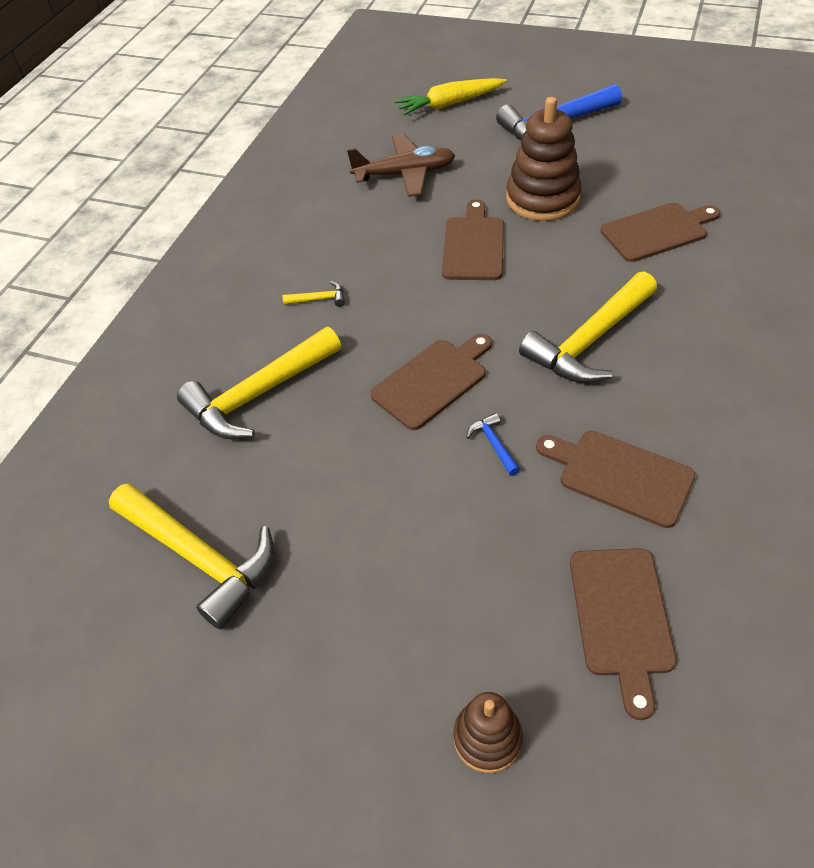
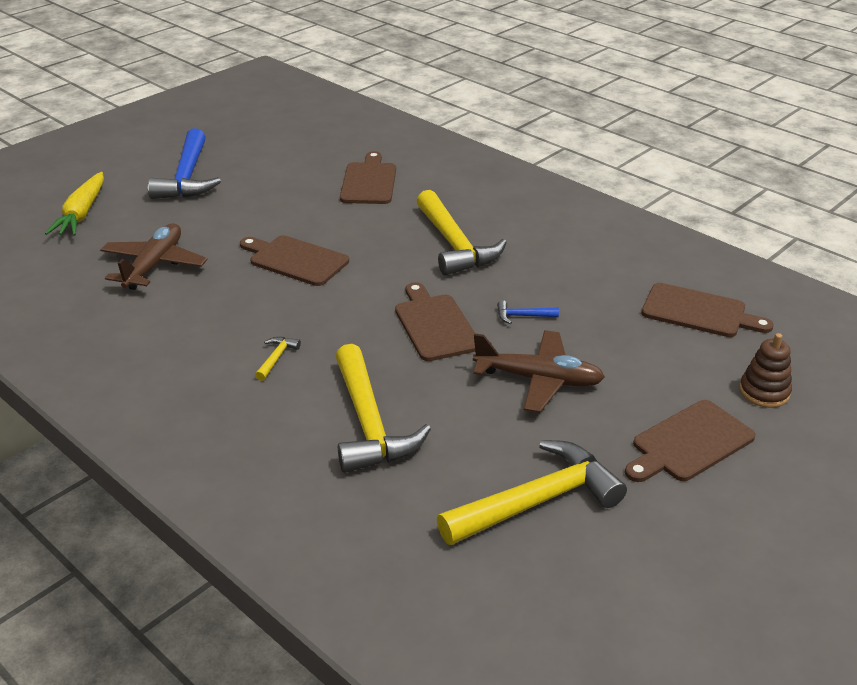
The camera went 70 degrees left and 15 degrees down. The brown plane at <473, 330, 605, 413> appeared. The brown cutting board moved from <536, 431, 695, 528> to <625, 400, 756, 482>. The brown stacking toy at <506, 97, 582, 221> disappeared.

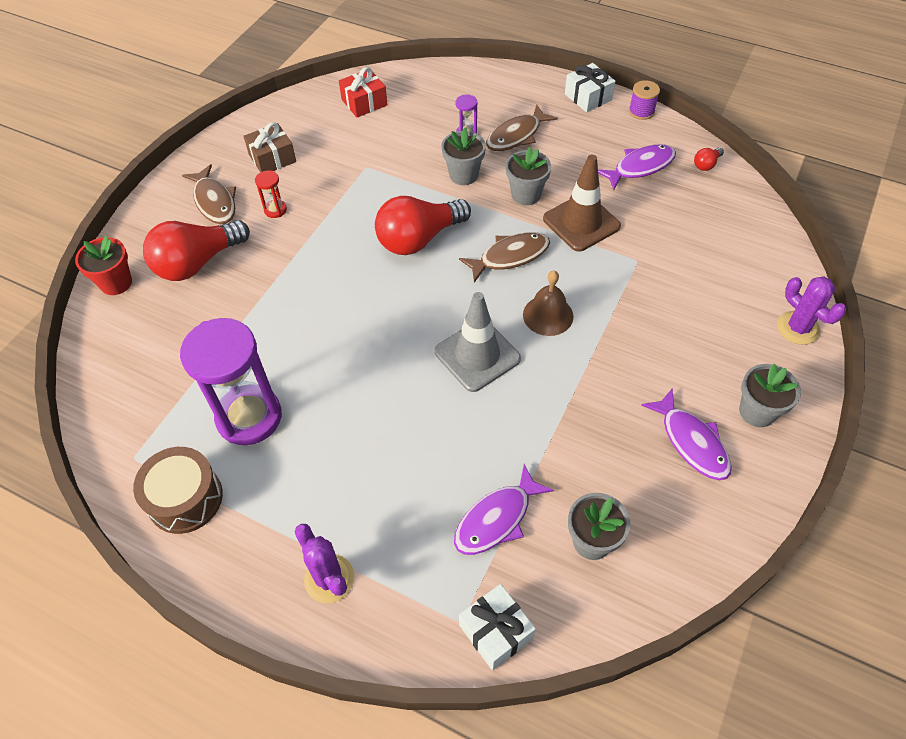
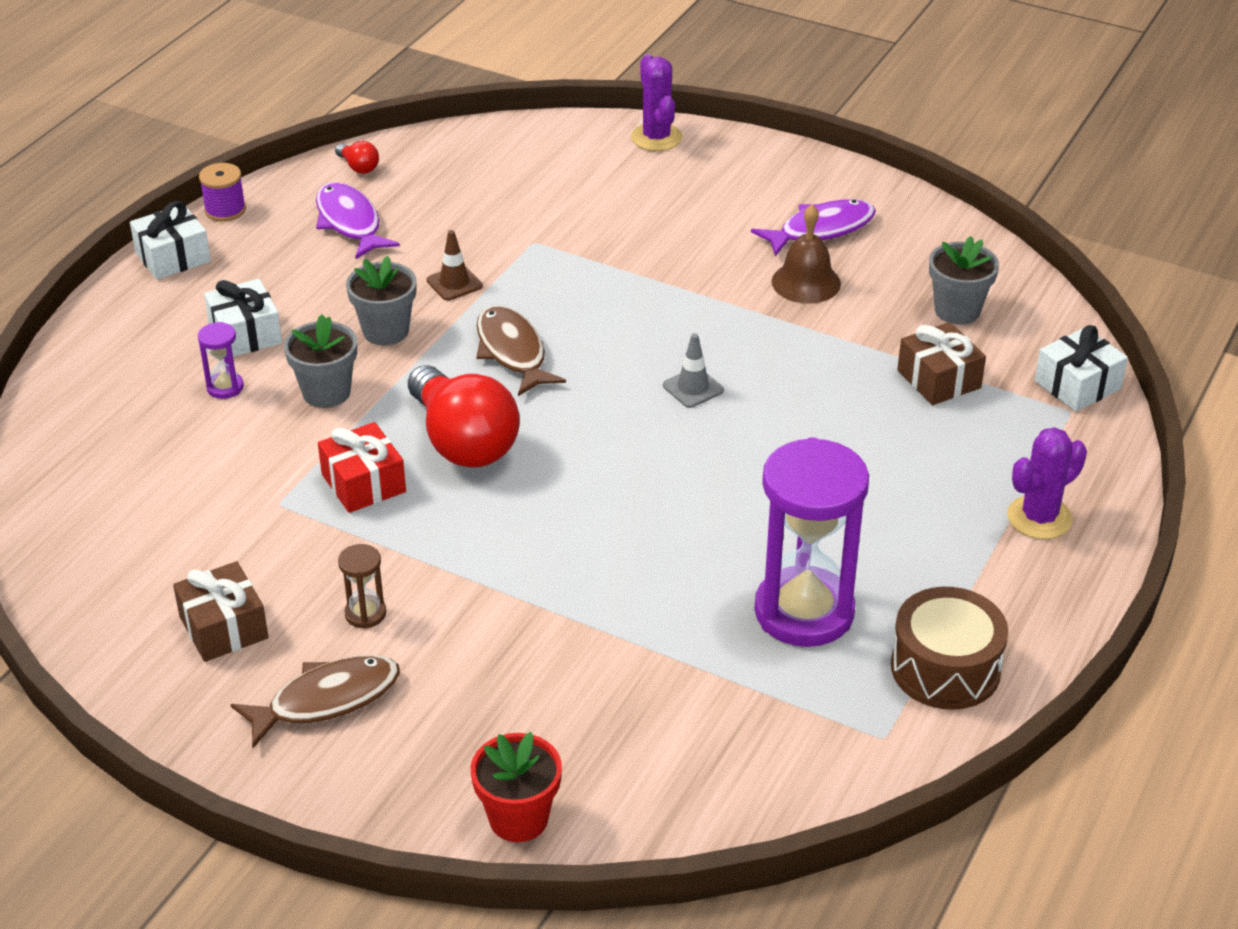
The camera went 90 degrees left and 15 degrees down. The brown fish at <486, 105, 558, 151> was replaced by the white gift at <204, 279, 282, 357>. The red gift moved from <339, 67, 387, 117> to <318, 422, 406, 513>. The red hourglass at <255, 171, 287, 218> became the brown hourglass at <338, 544, 386, 629>. The brown traffic cone at <543, 155, 621, 252> changed to 0.50 times the size. The purple cactus at <777, 276, 846, 345> turned 75 degrees counterclockwise. The grey traffic cone at <435, 292, 521, 392> changed to 0.50 times the size. The brown bell moved from <523, 270, 574, 336> to <772, 204, 841, 304>. The purple fish at <454, 464, 554, 555> was replaced by the brown gift at <897, 322, 986, 405>. The red light bulb at <143, 220, 250, 281> disappeared. The grey flower pot at <739, 363, 801, 427> disappeared.

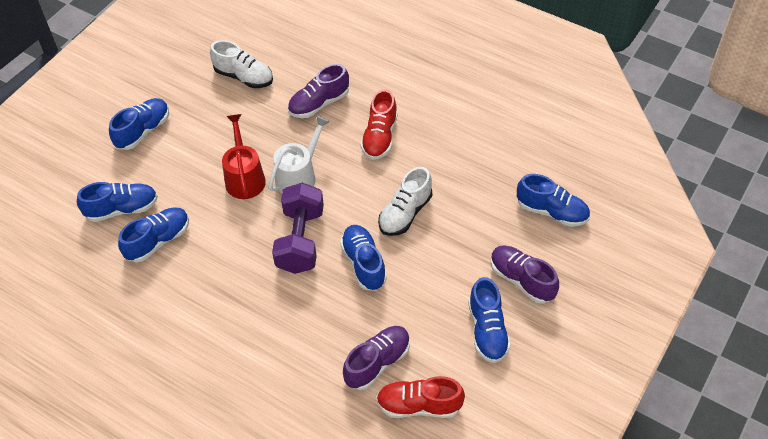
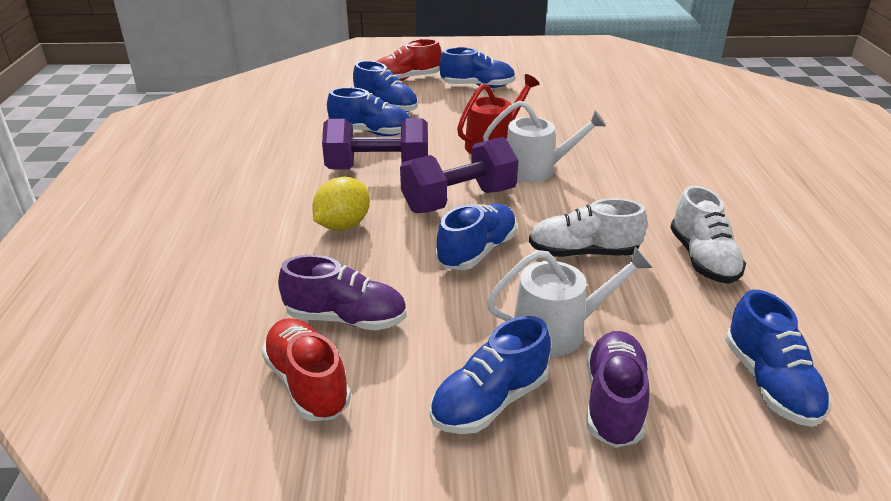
The camera went 55 degrees right and 20 degrees down. The yellow lemon at <312, 177, 370, 231> appeared. The purple dumbbell at <322, 118, 428, 170> appeared. The red shoe moved from <361, 89, 398, 160> to <376, 39, 442, 81>. The white watering can at <487, 247, 652, 357> appeared. The white shoe moved from <210, 40, 273, 88> to <670, 185, 746, 284>. The purple shoe at <288, 64, 349, 118> disappeared.

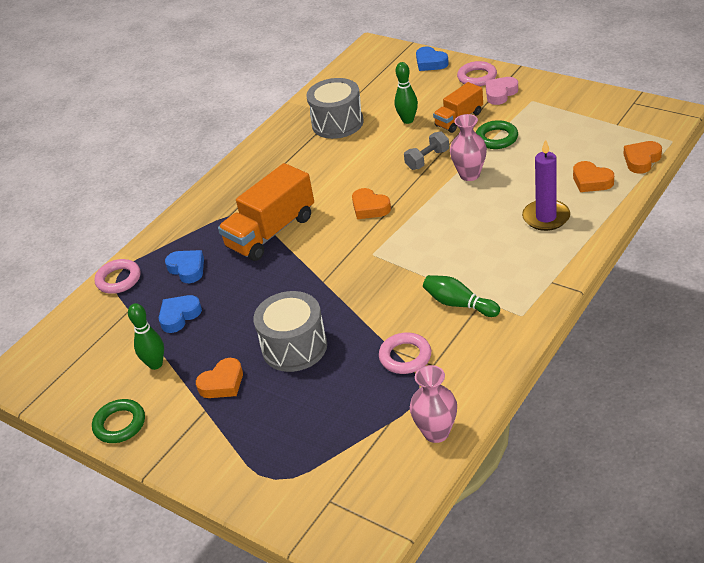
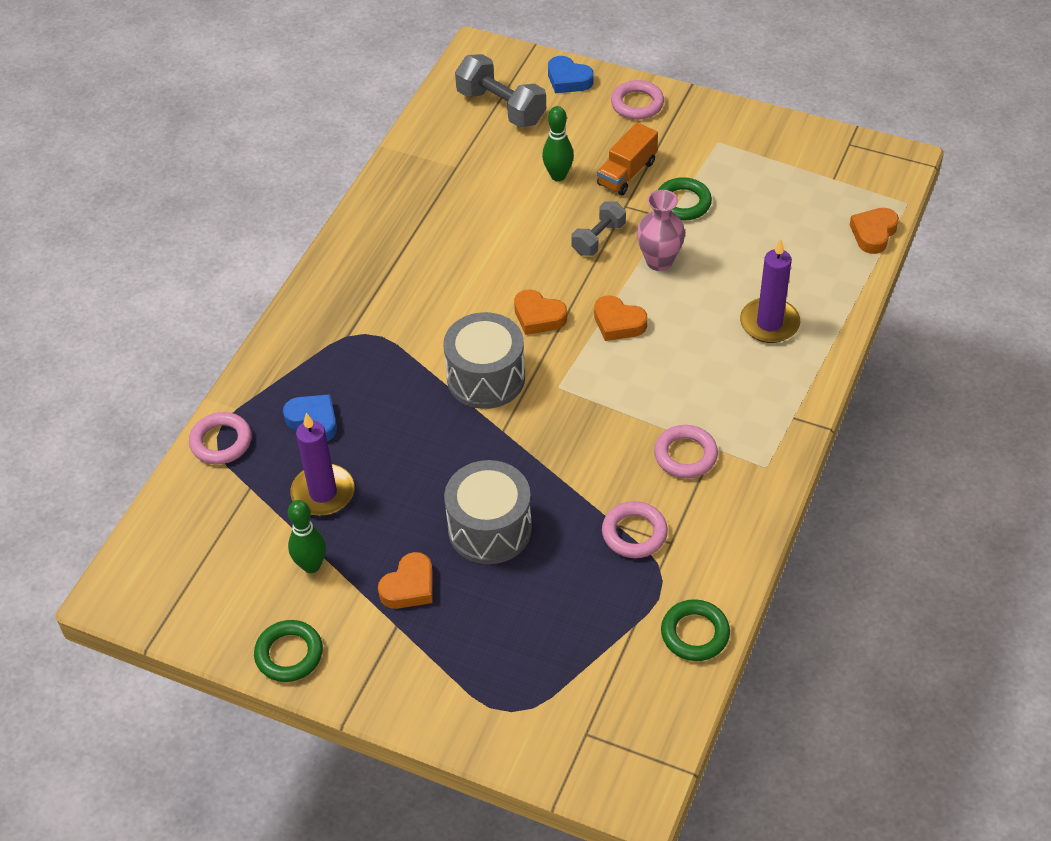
The camera went 15 degrees left and 10 degrees up. The blue heart at <159, 295, 202, 333> was replaced by the purple candle at <290, 413, 354, 516>. The grey drum moved from <306, 78, 364, 139> to <443, 312, 525, 409>. The grey dumbbell at <455, 54, 546, 127> appeared. The orange heart moved from <573, 161, 614, 192> to <594, 295, 648, 341>. The green bowling pin at <423, 275, 500, 317> was replaced by the pink ring at <654, 425, 718, 478>. The pink vase at <410, 365, 457, 443> was replaced by the green ring at <661, 599, 730, 661>. The orange truck at <218, 163, 314, 261> disappeared. The pink heart at <485, 77, 518, 105> disappeared.

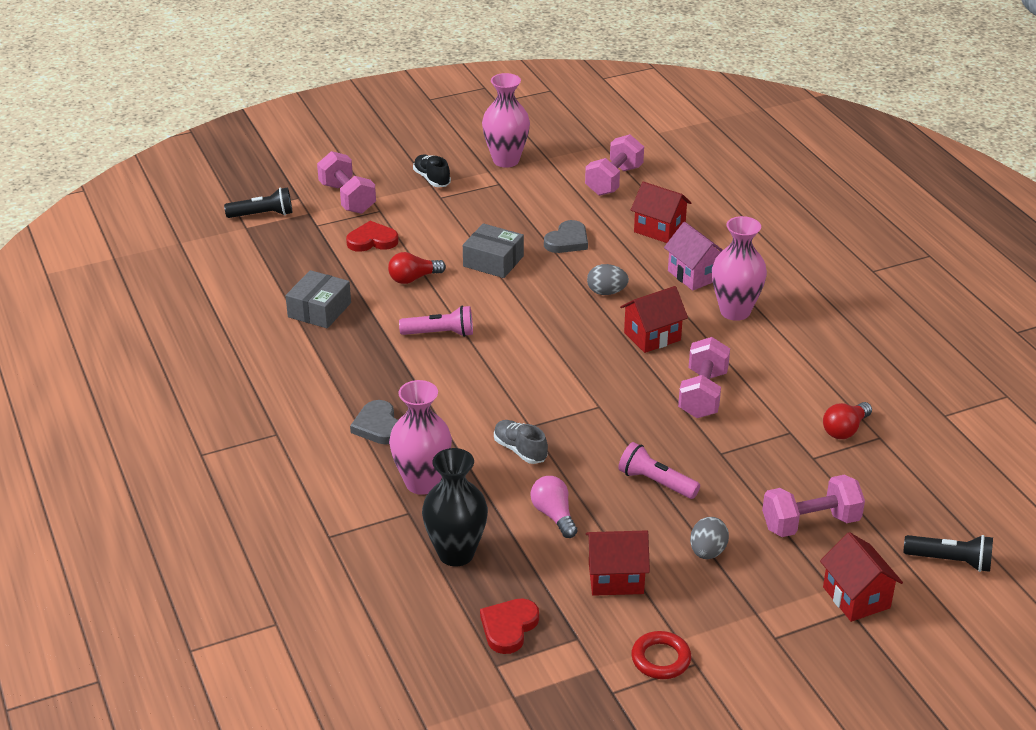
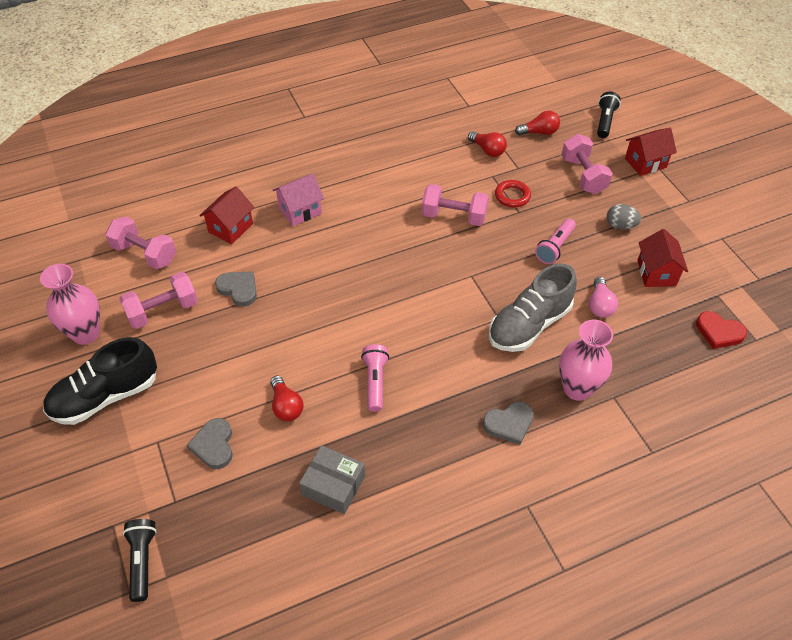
The camera went 90 degrees left and 15 degrees up. The black shoe at <413, 155, 451, 187> changed to 1.94 times the size. The pink dumbbell moved from <317, 151, 376, 214> to <119, 272, 198, 329>. The red heart at <346, 221, 399, 252> became the grey heart at <187, 418, 233, 469>. The grey shoe at <494, 420, 548, 464> changed to 1.94 times the size. The red ring moved from <631, 631, 691, 679> to <495, 180, 531, 208>. The red light bulb at <515, 111, 560, 135> appeared. The pink light bulb at <531, 476, 577, 538> turned 60 degrees counterclockwise. The black vase at <422, 448, 488, 566> disappeared. The grey box at <463, 223, 524, 278> disappeared. The grey egg at <587, 264, 629, 295> disappeared. The red house at <620, 286, 688, 353> disappeared. The pink vase at <712, 216, 767, 321> disappeared.

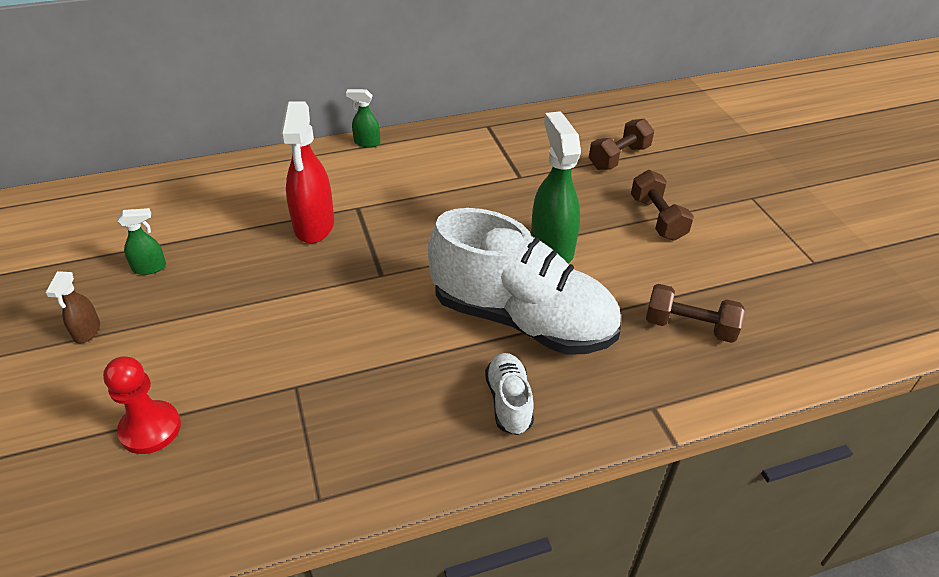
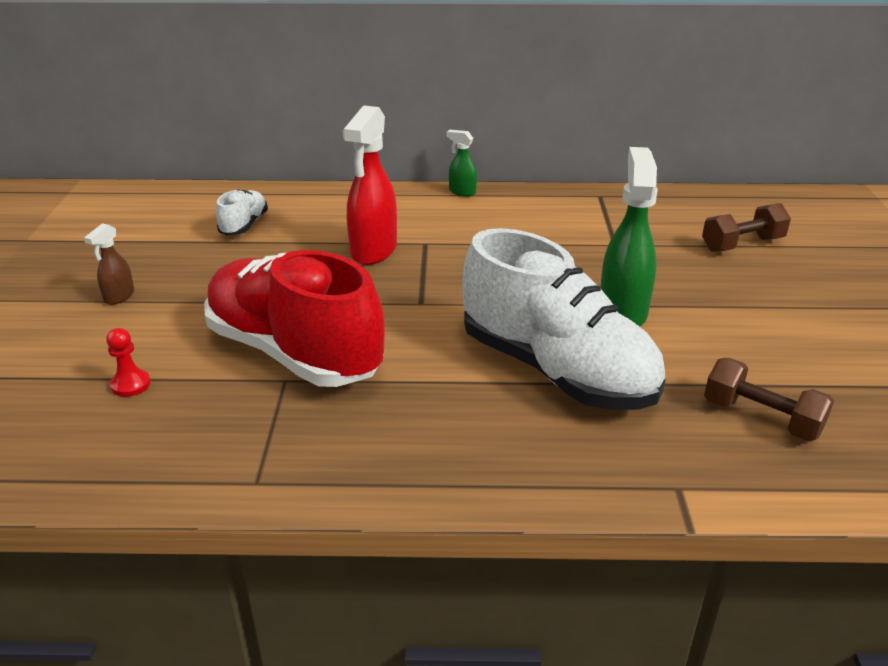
The camera went 20 degrees right and 10 degrees down. The red pawn at <103, 356, 181, 454> changed to 0.62 times the size. The red shoe at <204, 250, 385, 387> appeared. The white shoe moved from <485, 353, 534, 435> to <216, 189, 268, 236>. The green spray bottle at <117, 208, 166, 275> disappeared. The brown dumbbell at <631, 170, 694, 241> disappeared.

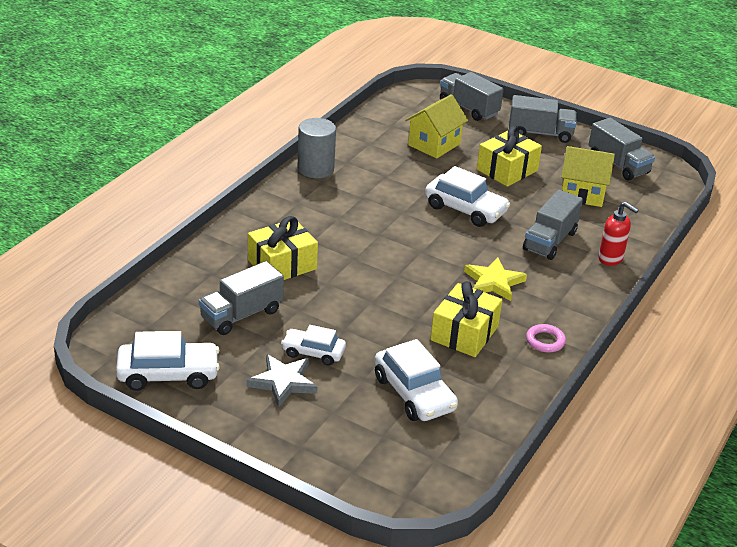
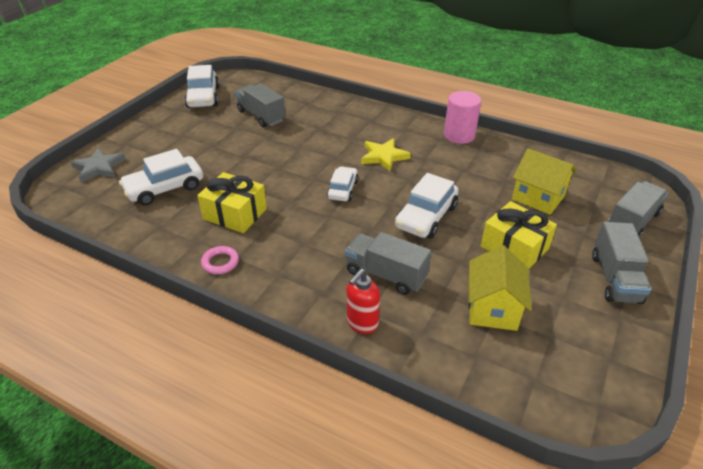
The camera went 90 degrees right and 5 degrees up. The grey star moved from <247, 354, 318, 408> to <71, 148, 126, 183>. The white car moved from <281, 325, 346, 366> to <327, 166, 359, 201>. The yellow star moved from <464, 257, 527, 301> to <361, 138, 411, 172>. The grey cylinder at <298, 118, 336, 178> became the pink cylinder at <444, 91, 481, 144>. The yellow gift at <248, 216, 318, 280> disappeared. The grey truck at <588, 118, 655, 180> disappeared.

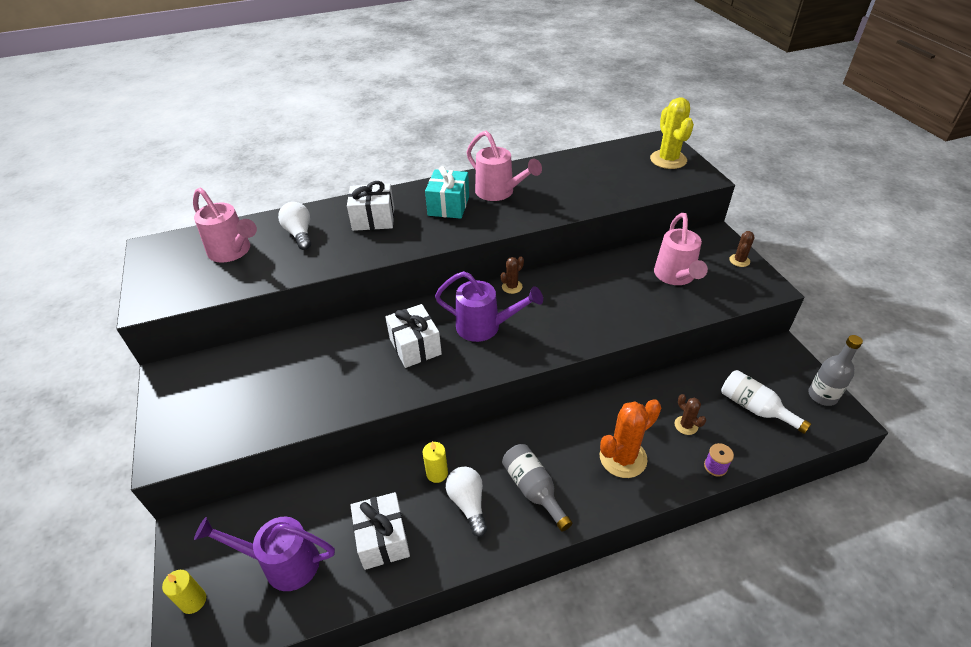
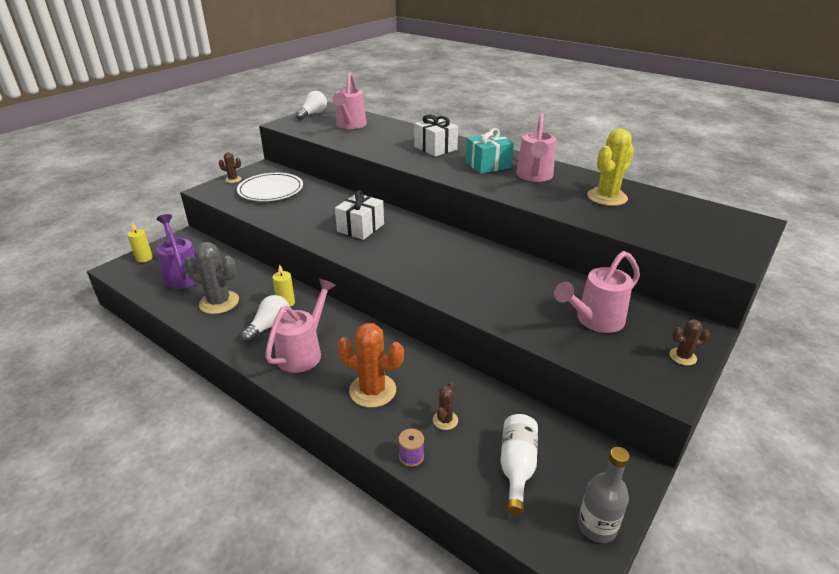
The camera went 55 degrees right and 10 degrees down. The white gift at <350, 492, 410, 570> was replaced by the grey cactus at <184, 242, 239, 314>. The brown cactus moved from <501, 256, 524, 294> to <219, 152, 242, 183>. The white plate at <237, 173, 303, 201> appeared. The grey bottle at <502, 444, 573, 531> was replaced by the pink watering can at <265, 279, 336, 373>. The white light bulb moved from <278, 202, 311, 250> to <295, 91, 327, 120>. The yellow cactus moved from <650, 97, 694, 169> to <587, 129, 634, 206>. The purple watering can at <435, 271, 543, 342> disappeared.

